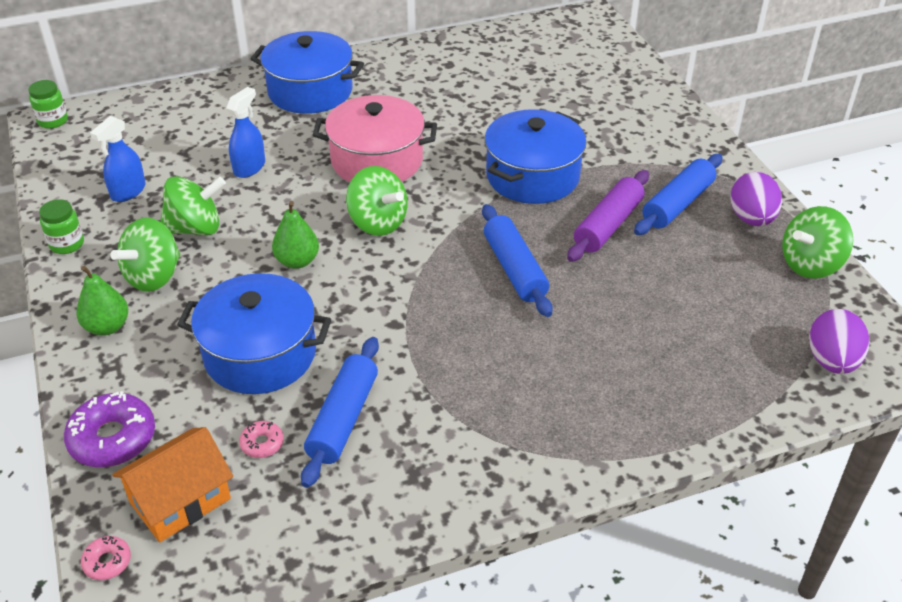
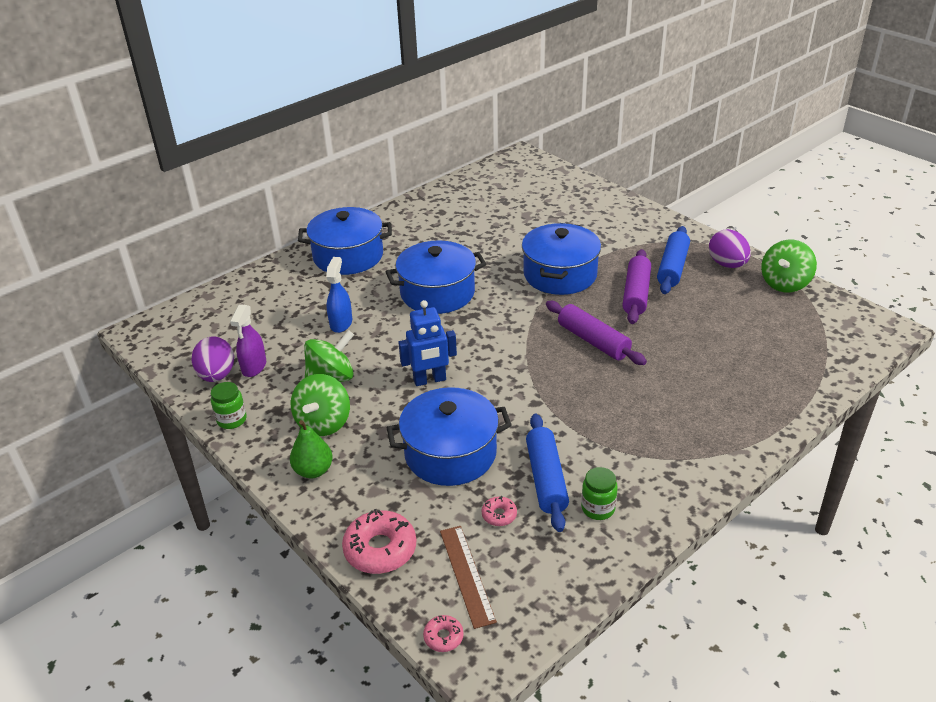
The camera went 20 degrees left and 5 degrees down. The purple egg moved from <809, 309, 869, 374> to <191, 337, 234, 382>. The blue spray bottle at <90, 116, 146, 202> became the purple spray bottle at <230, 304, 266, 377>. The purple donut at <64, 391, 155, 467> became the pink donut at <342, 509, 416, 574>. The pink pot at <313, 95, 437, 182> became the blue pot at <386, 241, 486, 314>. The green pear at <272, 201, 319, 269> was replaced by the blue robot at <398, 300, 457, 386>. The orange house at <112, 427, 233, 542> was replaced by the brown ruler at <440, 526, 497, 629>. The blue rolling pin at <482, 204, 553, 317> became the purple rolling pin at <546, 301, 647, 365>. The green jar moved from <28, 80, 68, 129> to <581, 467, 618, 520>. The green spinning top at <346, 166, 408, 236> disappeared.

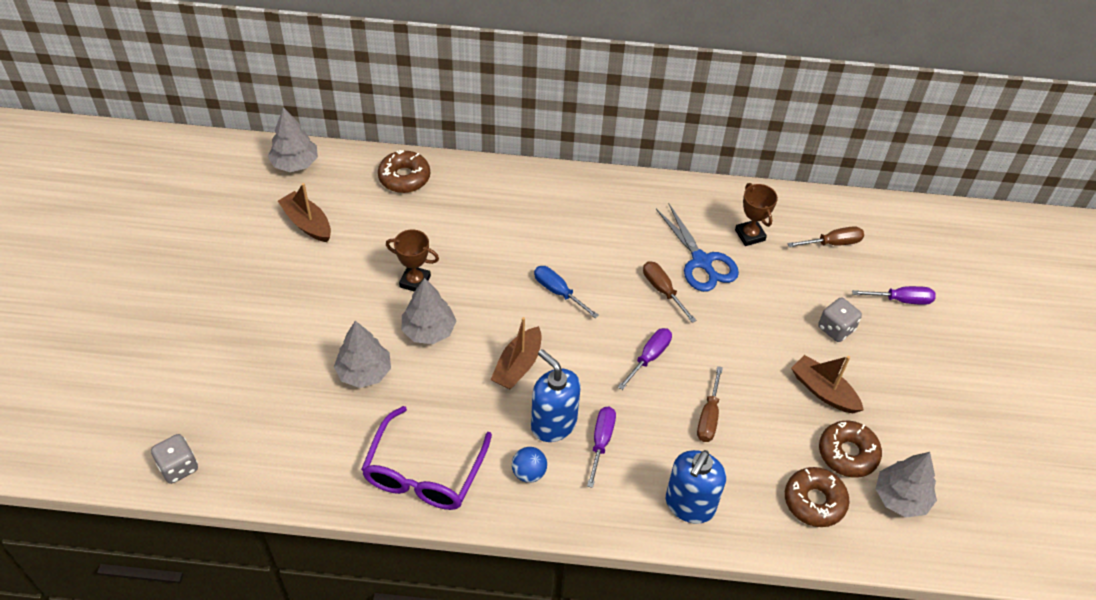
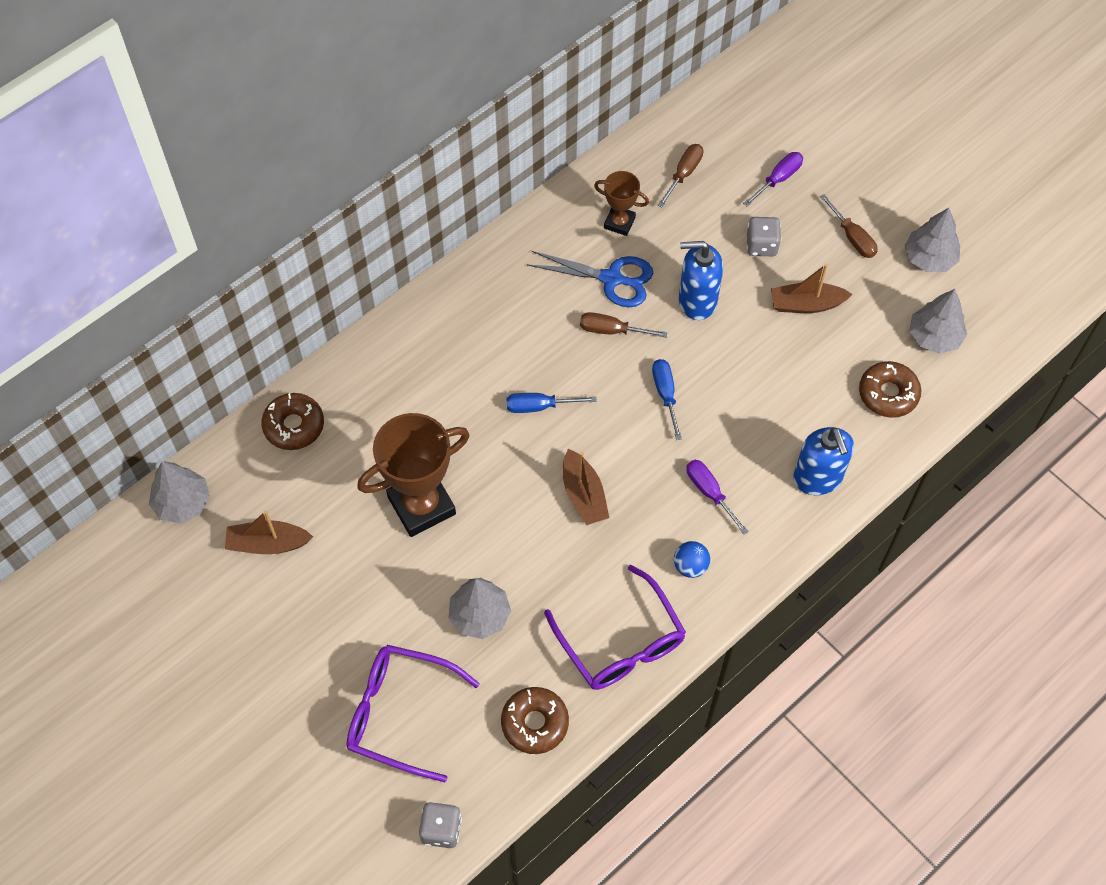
The camera went 45 degrees left and 10 degrees up. The purple glasses at <346, 645, 480, 782> appeared. The brown trophy at <386, 229, 439, 292> changed to 1.89 times the size. The brown donut moved from <819, 421, 882, 478> to <501, 687, 569, 754>. The purple screwdriver at <618, 328, 672, 390> became the blue screwdriver at <652, 359, 682, 440>. The blue soap dispenser moved from <531, 349, 581, 442> to <679, 241, 723, 320>. The brown screwdriver moved from <697, 366, 723, 442> to <820, 194, 878, 258>. The grey tree moved from <402, 278, 456, 344> to <905, 208, 960, 272>.

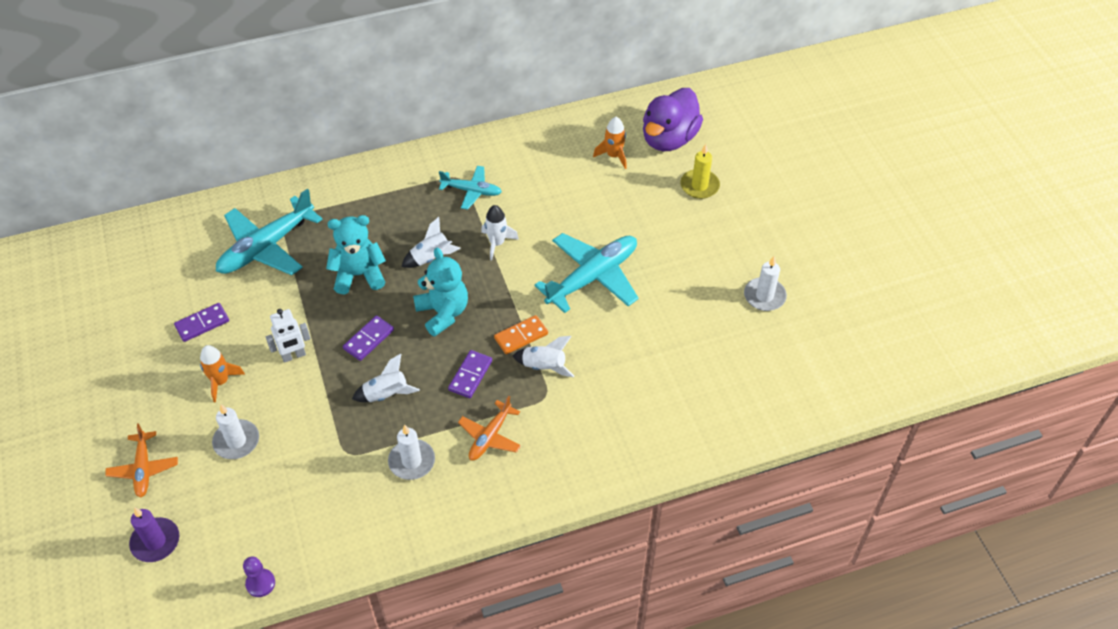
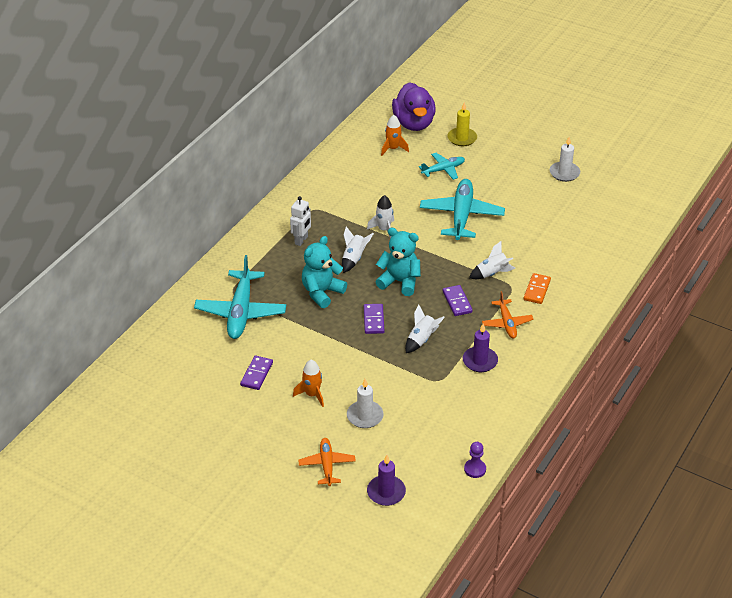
The camera went 40 degrees left and 10 degrees down. The white robot moved from <266, 309, 310, 363> to <290, 196, 311, 246>. The orange plane at <105, 423, 178, 498> turned 135 degrees counterclockwise. The turquoise plane moved from <439, 166, 502, 210> to <419, 153, 465, 180>. The white candle at <388, 425, 435, 480> became the purple candle at <463, 324, 498, 372>. The orange domino moved from <494, 315, 548, 354> to <524, 273, 551, 304>.

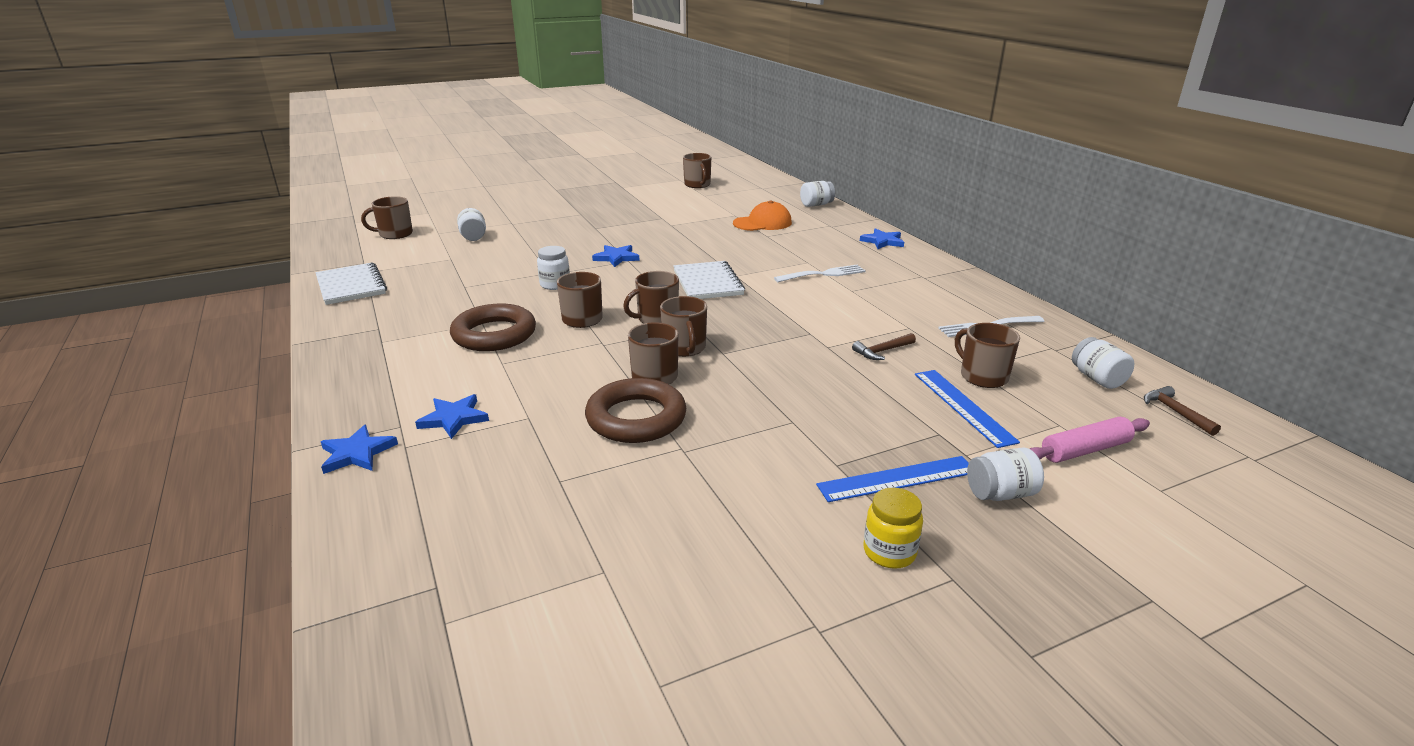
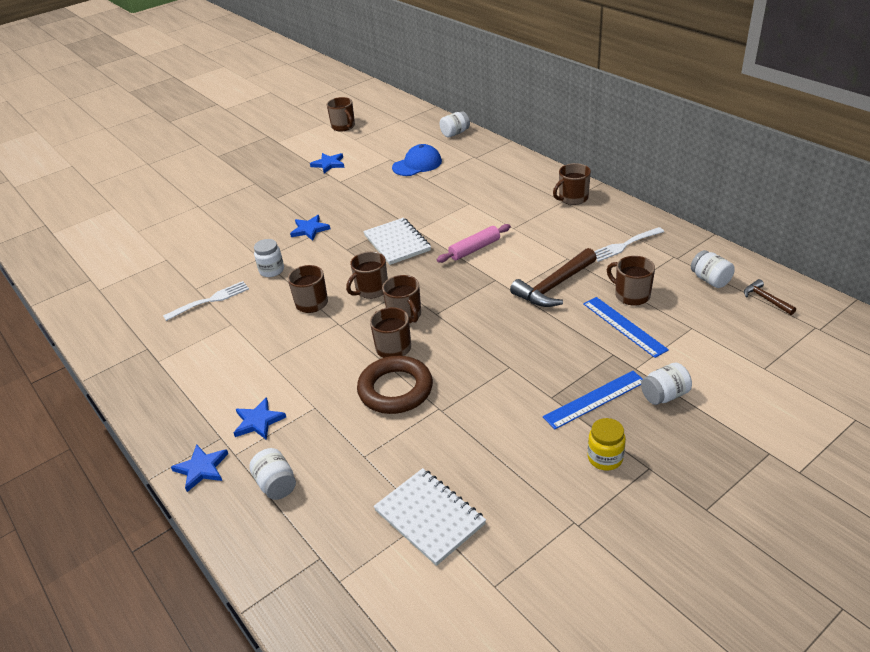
The camera went 10 degrees left and 10 degrees up. The white fork moved from <774, 265, 866, 282> to <163, 281, 249, 321>. The white jar moved from <457, 208, 486, 241> to <249, 448, 296, 500>. The blue star moved from <860, 228, 904, 249> to <310, 153, 344, 173>. The white notebook moved from <316, 262, 387, 305> to <373, 468, 486, 566>. The orange cap at <733, 200, 792, 231> became the blue cap at <392, 144, 442, 176>. The pink rolling pin moved from <1030, 417, 1150, 463> to <437, 224, 511, 263>. The brown hammer at <852, 333, 916, 360> changed to 1.94 times the size. The brown mug moved from <361, 196, 413, 239> to <553, 163, 591, 205>. The brown ring at <450, 303, 536, 351> disappeared.

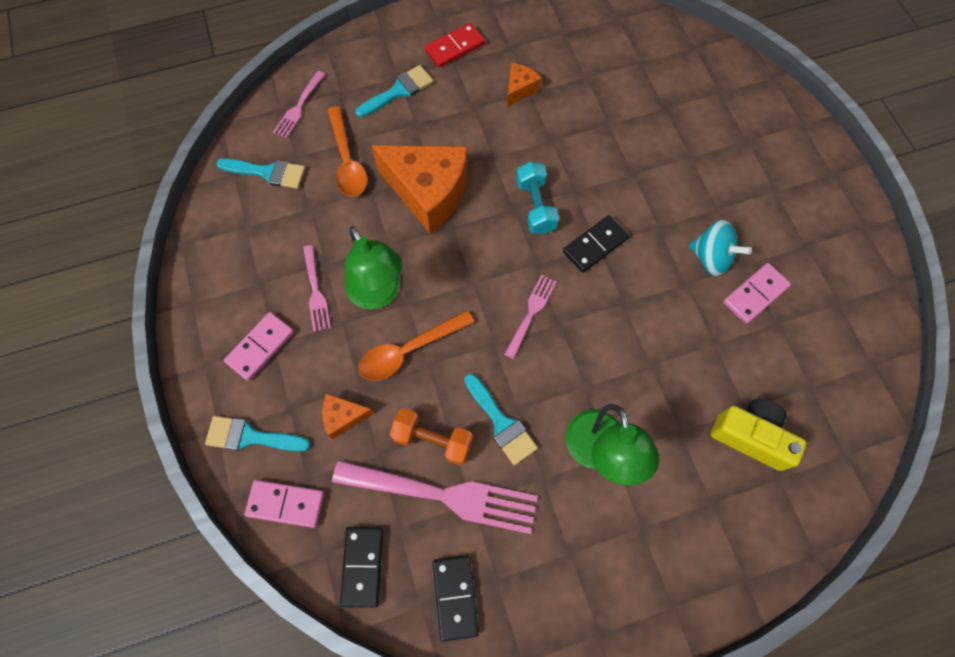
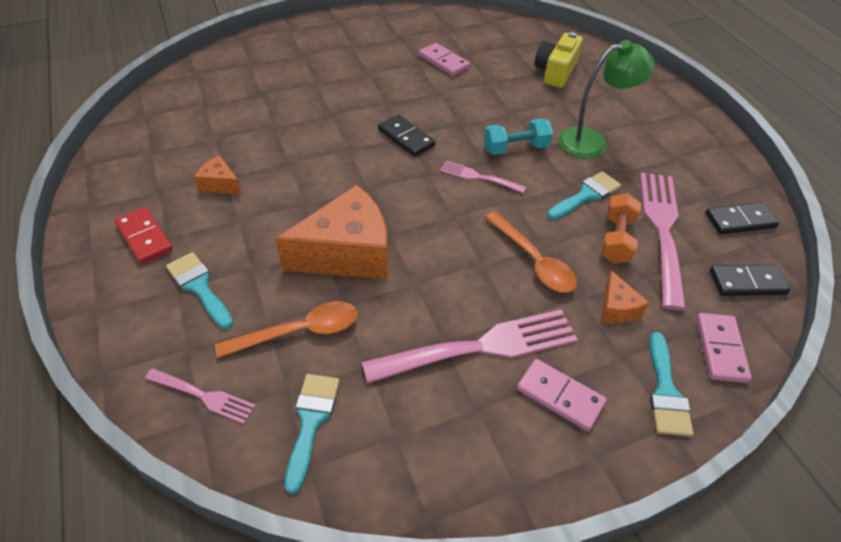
The camera went 95 degrees left and 20 degrees down. The orange cheese at <371, 145, 468, 234> turned 45 degrees clockwise. The pink fork at <303, 245, 331, 332> changed to 1.96 times the size. The turquoise dumbbell moved from <516, 162, 559, 234> to <484, 119, 553, 155>. The green lamp at <345, 226, 402, 310> disappeared. The turquoise spinning top at <689, 220, 752, 276> disappeared.

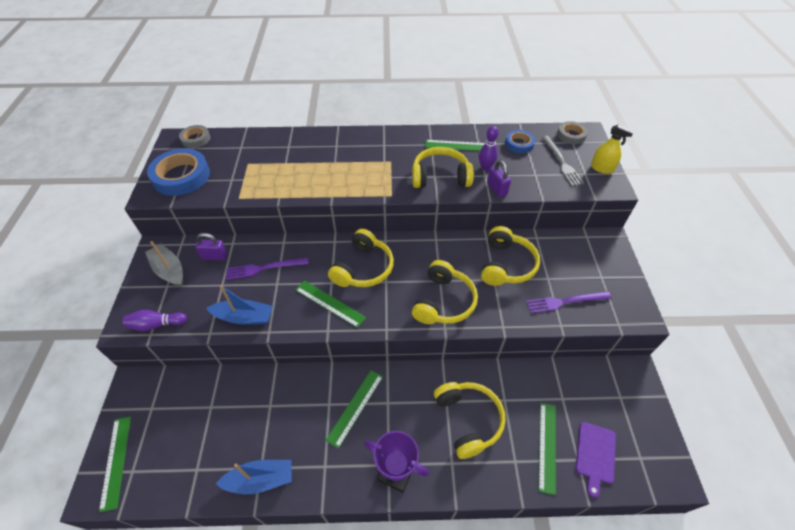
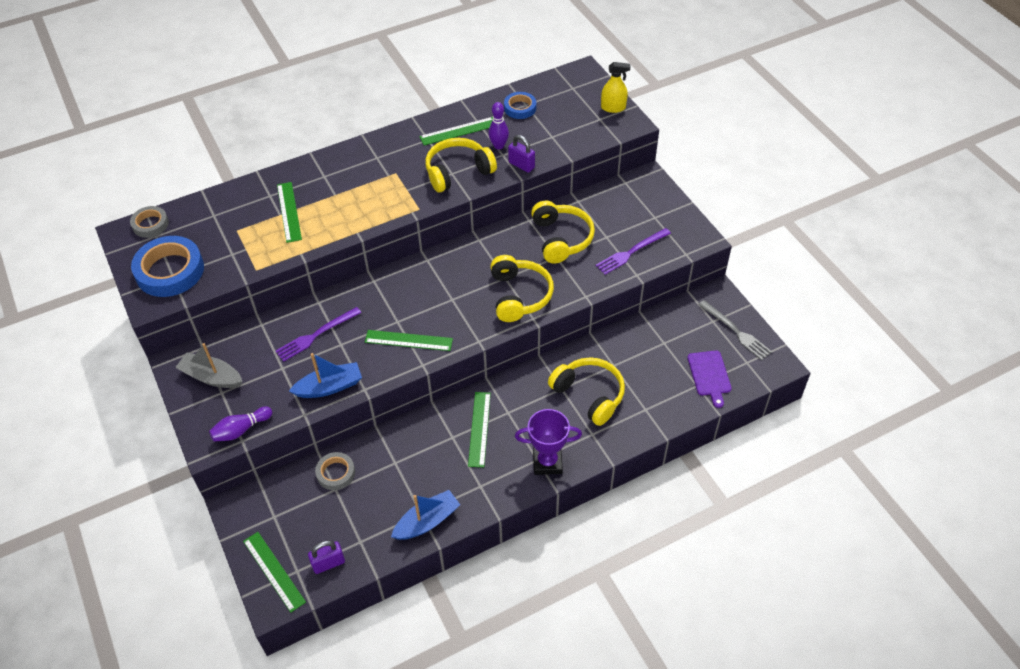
The camera went 25 degrees left and 0 degrees up. The green ruler moved from <539, 403, 556, 495> to <277, 182, 302, 243>. The purple padlock moved from <195, 233, 227, 260> to <308, 541, 345, 574>. The grey tape moved from <557, 121, 588, 144> to <315, 452, 355, 490>. The grey fork moved from <542, 136, 584, 186> to <698, 300, 772, 360>. The yellow headphones at <328, 229, 394, 287> disappeared.

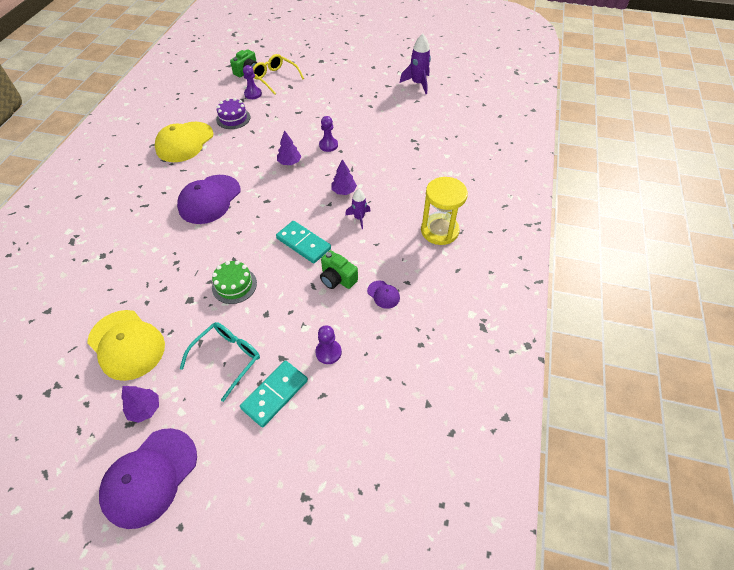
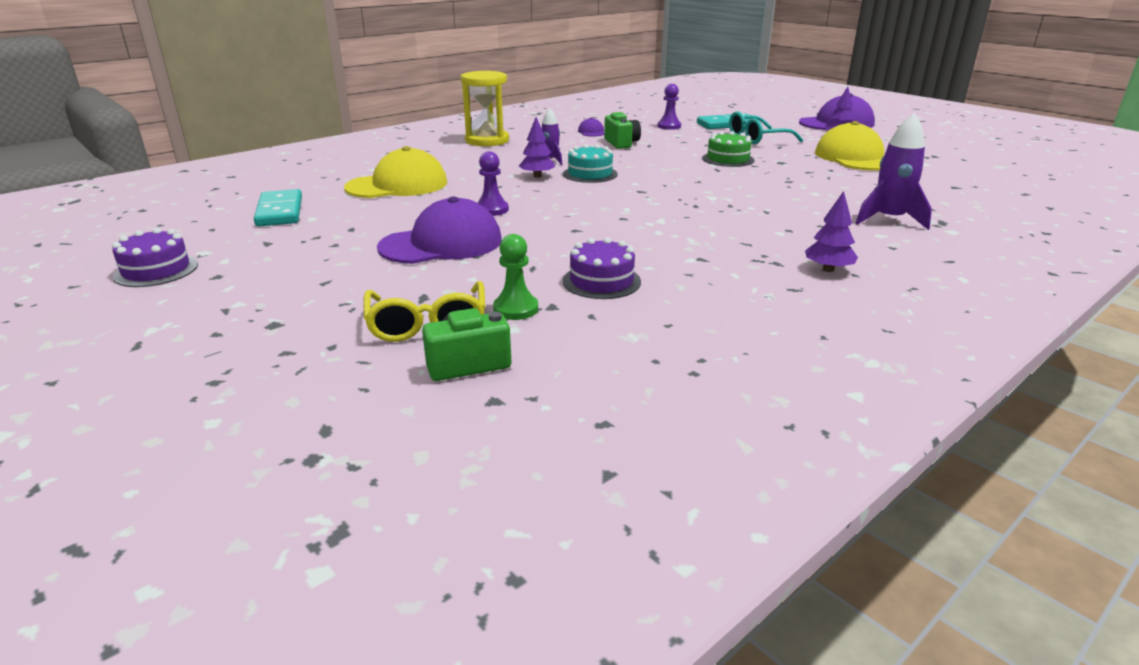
The camera went 145 degrees left and 25 degrees down. The purple cake at <112, 228, 198, 287> appeared. The turquoise domino moved from <276, 221, 331, 264> to <254, 189, 302, 227>. The yellow cap moved from <155, 122, 214, 162> to <344, 146, 447, 198>. The purple cap moved from <177, 175, 241, 224> to <377, 196, 502, 264>. The purple pawn at <243, 65, 262, 99> became the green pawn at <493, 234, 538, 320>. The turquoise cake at <563, 144, 618, 183> appeared. The purple tree moved from <277, 130, 301, 165> to <805, 191, 858, 272>. The purple rocket moved from <400, 34, 431, 94> to <855, 113, 932, 230>.

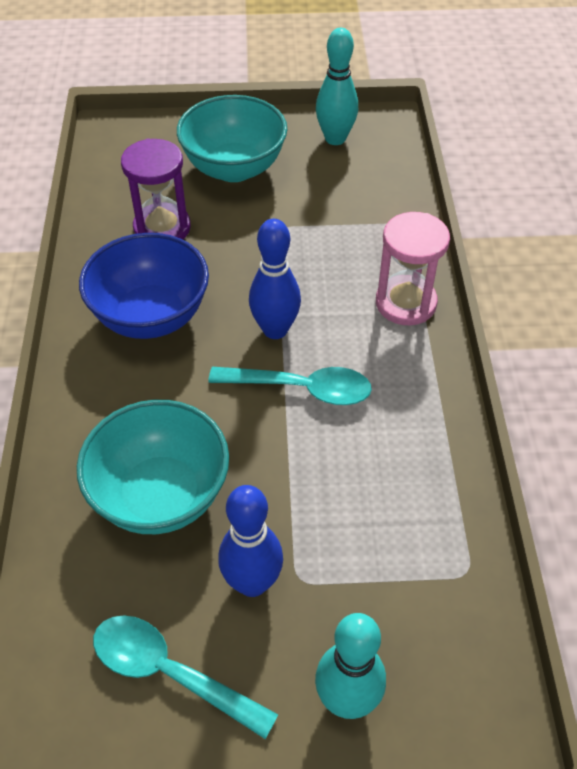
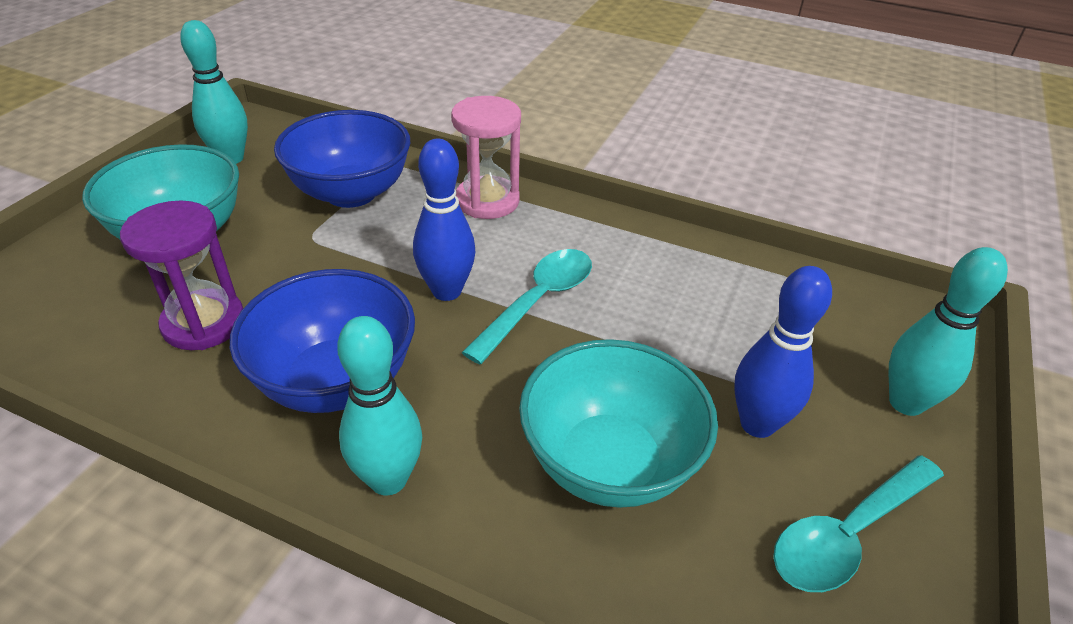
The camera went 65 degrees left and 10 degrees down. The blue bowl at <274, 110, 410, 208> appeared. The turquoise bowling pin at <337, 316, 422, 496> appeared.

